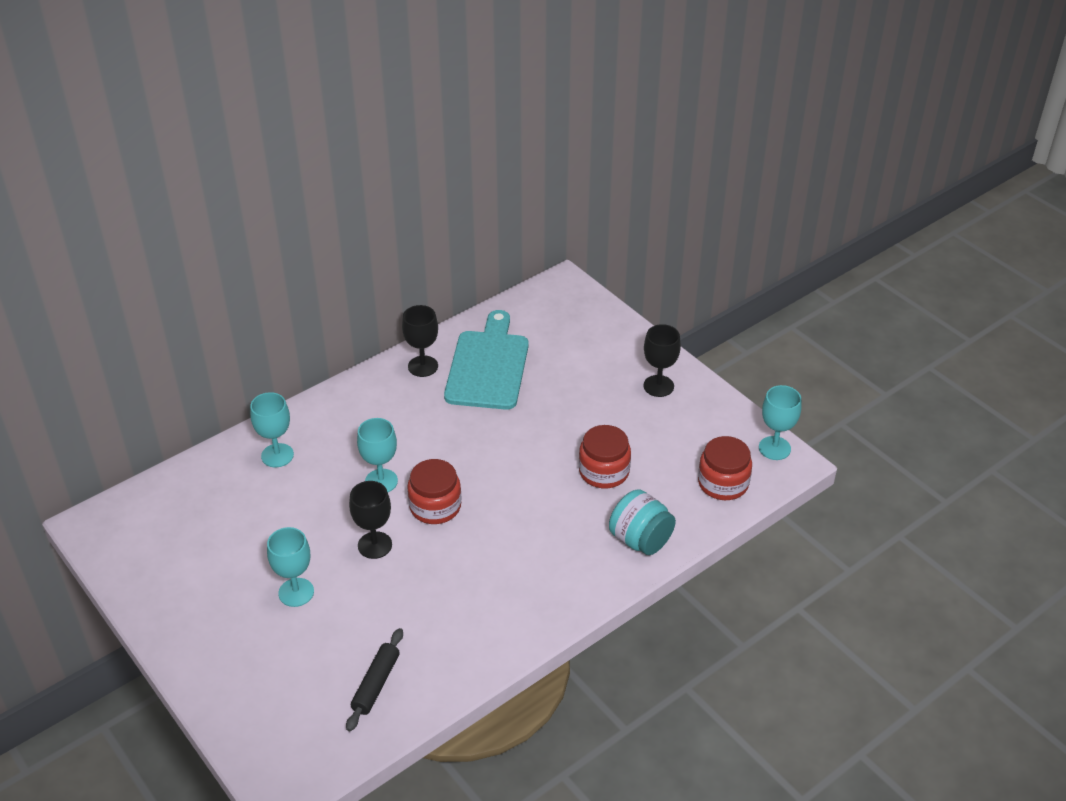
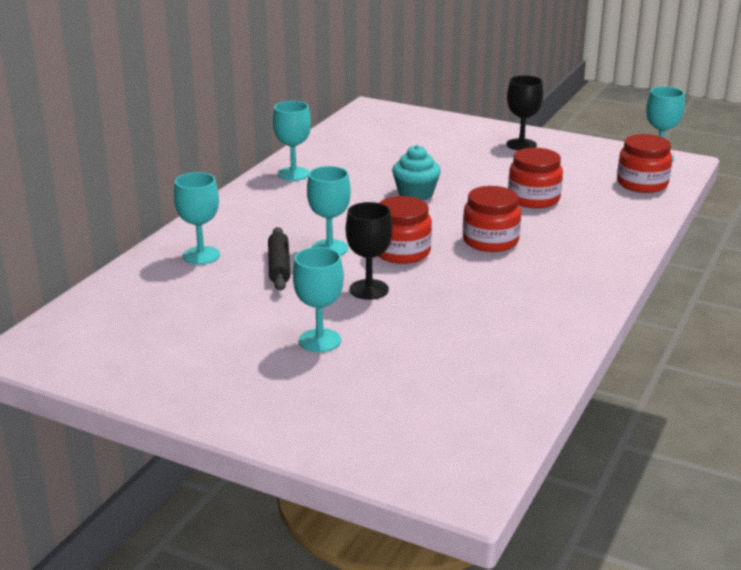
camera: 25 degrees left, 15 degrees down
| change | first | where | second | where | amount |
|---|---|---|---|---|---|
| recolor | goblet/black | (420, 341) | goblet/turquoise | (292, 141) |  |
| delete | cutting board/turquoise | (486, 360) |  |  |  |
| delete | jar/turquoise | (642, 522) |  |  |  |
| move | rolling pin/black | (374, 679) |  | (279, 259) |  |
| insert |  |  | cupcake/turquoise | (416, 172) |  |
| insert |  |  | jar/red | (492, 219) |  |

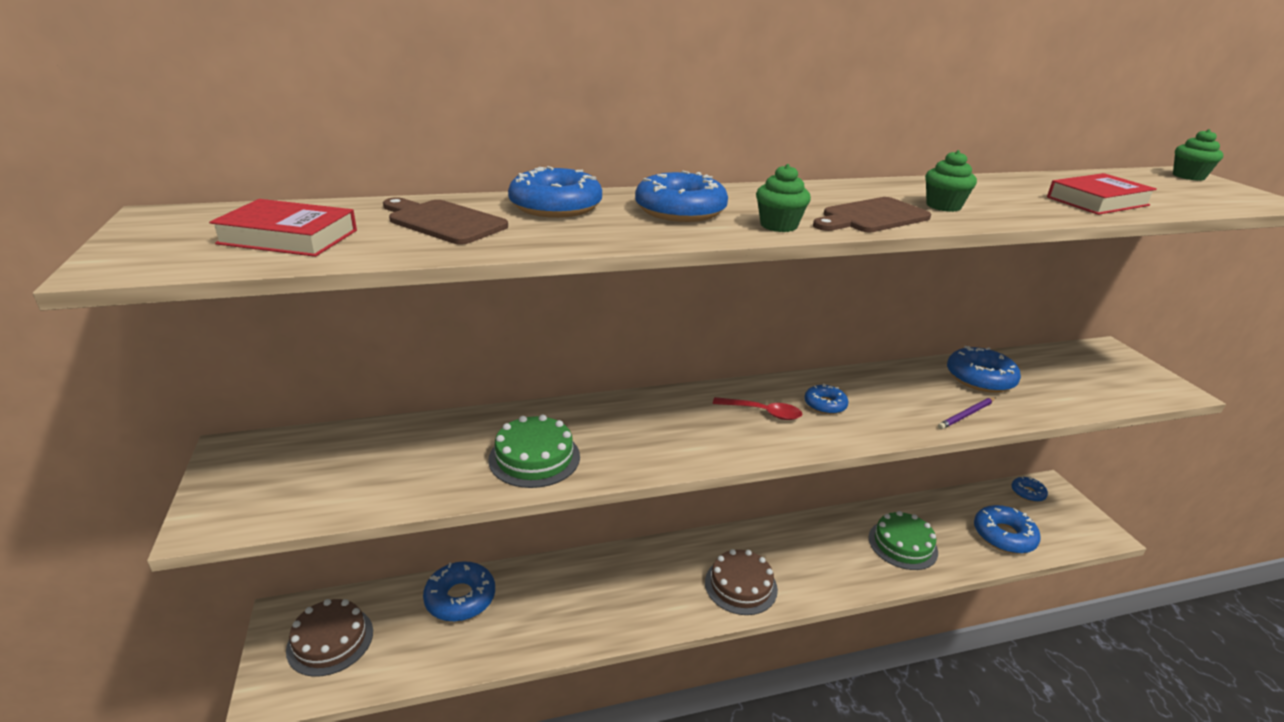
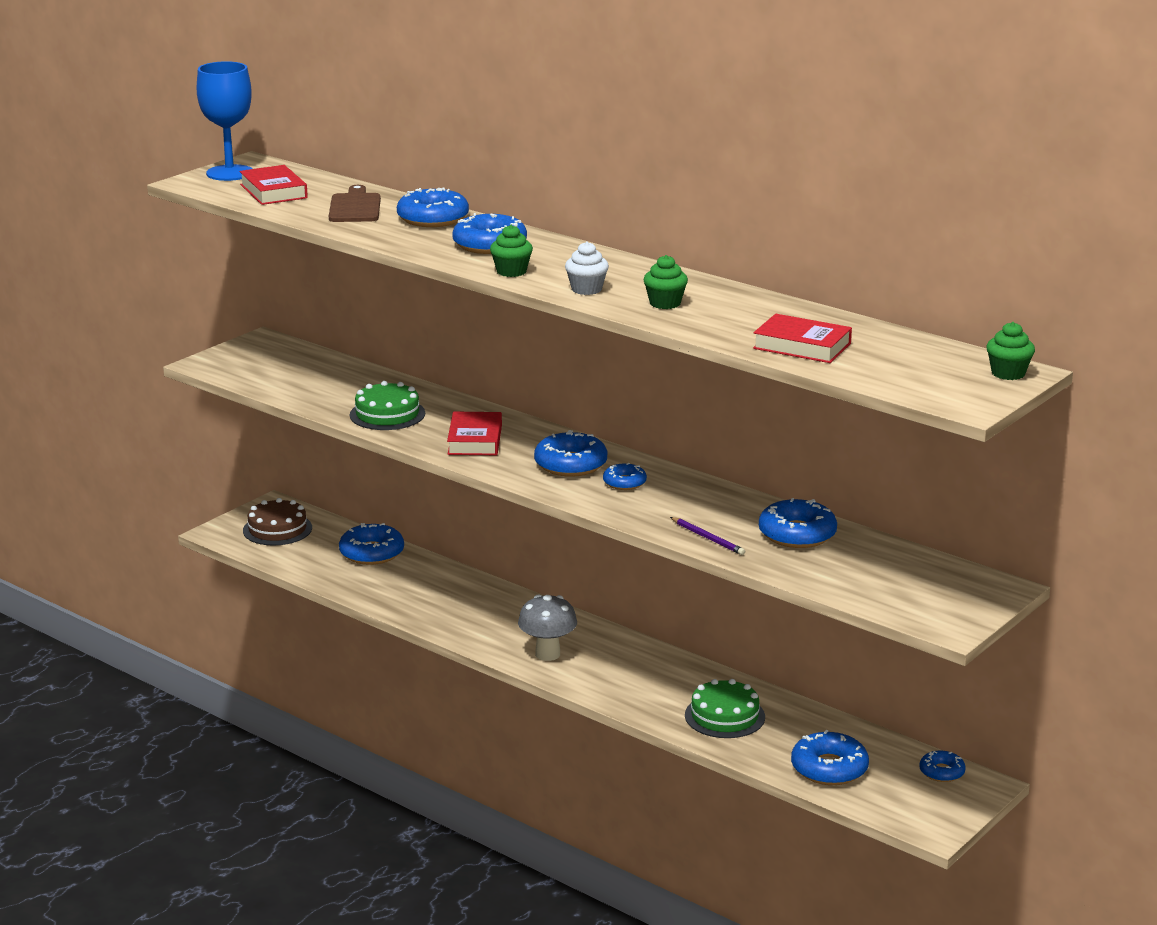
camera: 55 degrees right, 5 degrees down
| change | first | where | second | where | amount |
|---|---|---|---|---|---|
| replace | cutting board/brown | (872, 214) | cupcake/white | (587, 268) |  |
| replace | spoon/red | (757, 408) | donut/blue | (570, 453) |  |
| rotate | pencil/purple | (967, 413) |  | (707, 536) | 150 degrees counterclockwise |
| replace | cake/brown | (741, 582) | mushroom/grey | (547, 628) |  |
| insert |  |  | goblet/blue | (224, 121) |  |
| insert |  |  | book/red | (474, 433) |  |

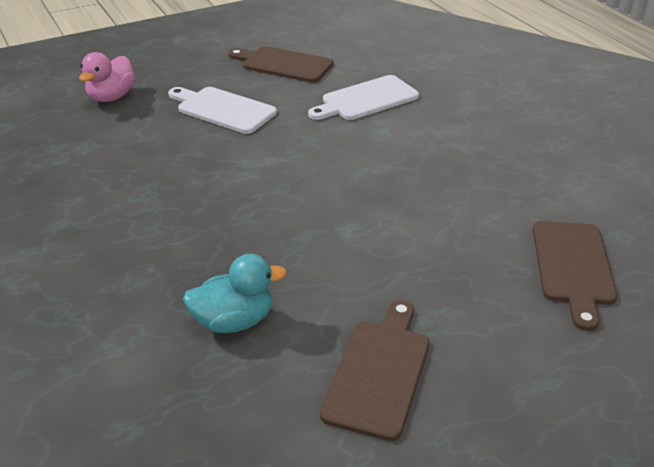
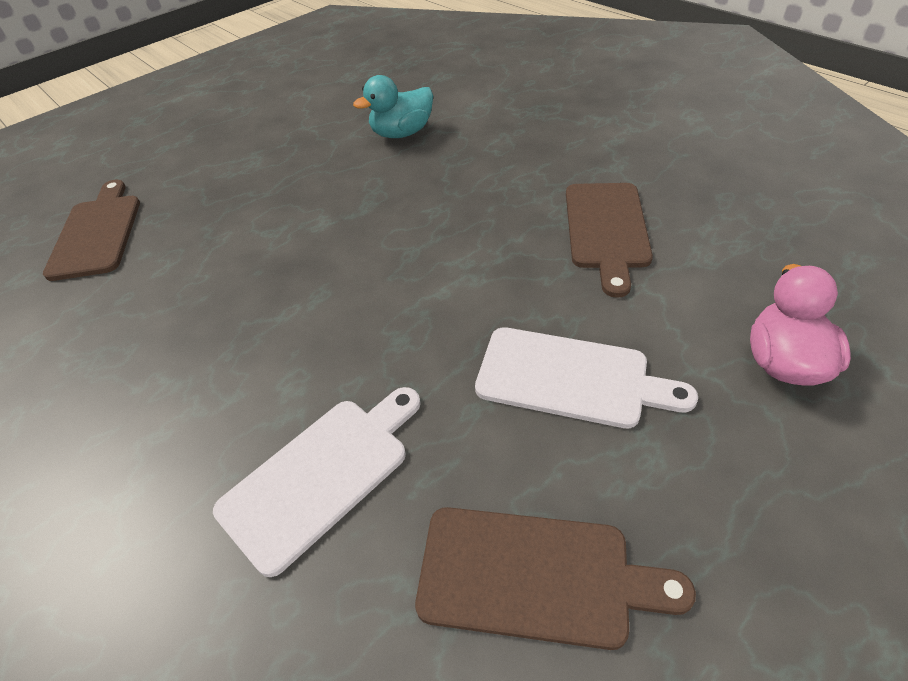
camera: 170 degrees right, 10 degrees up
| change | first | where | second | where | amount |
|---|---|---|---|---|---|
| move | cutting board/brown | (375, 370) |  | (609, 240) |  |

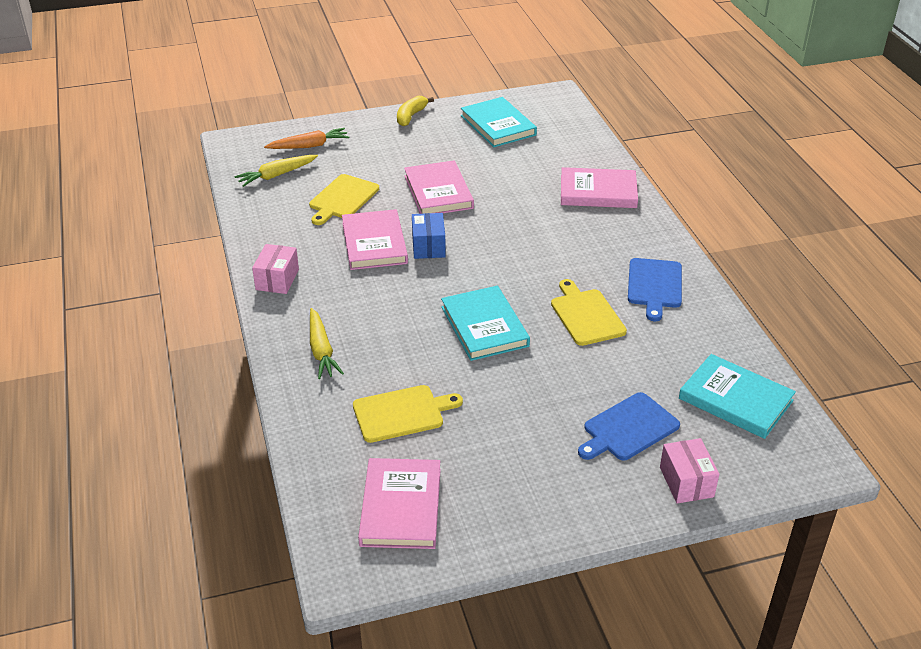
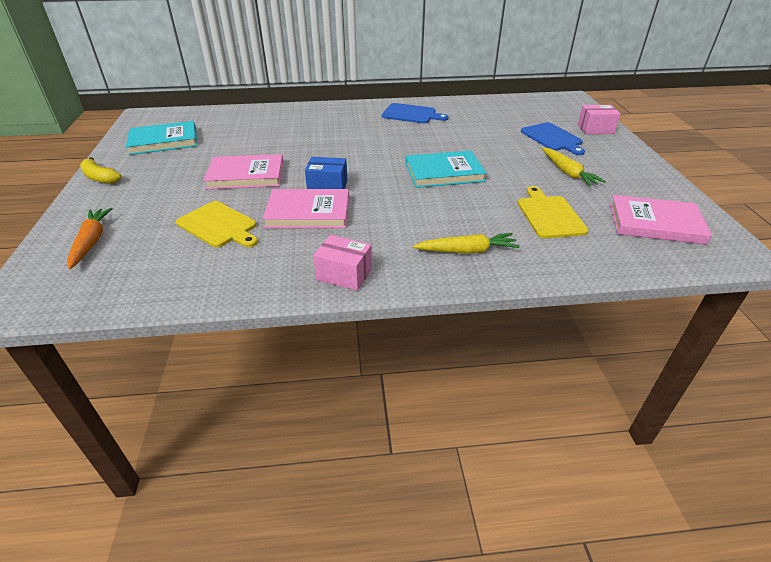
camera: 80 degrees left, 0 degrees up
| change | first | where | second | where | amount |
|---|---|---|---|---|---|
| move | carrot/yellow | (276, 171) |  | (574, 167) |  |
| delete | book/pink | (599, 187) |  |  |  |
| delete | cutting board/yellow | (589, 312) |  |  |  |
| delete | book/turquoise | (737, 396) |  |  |  |

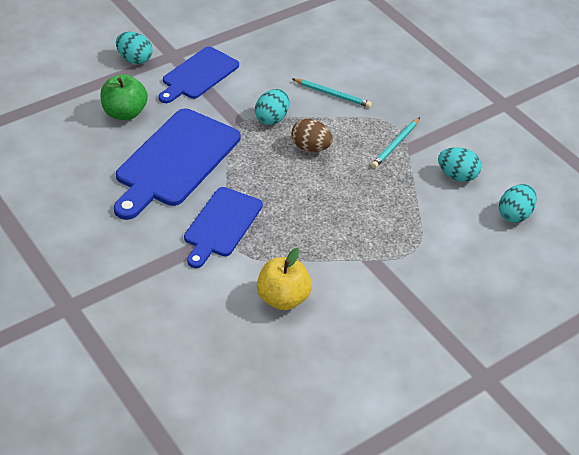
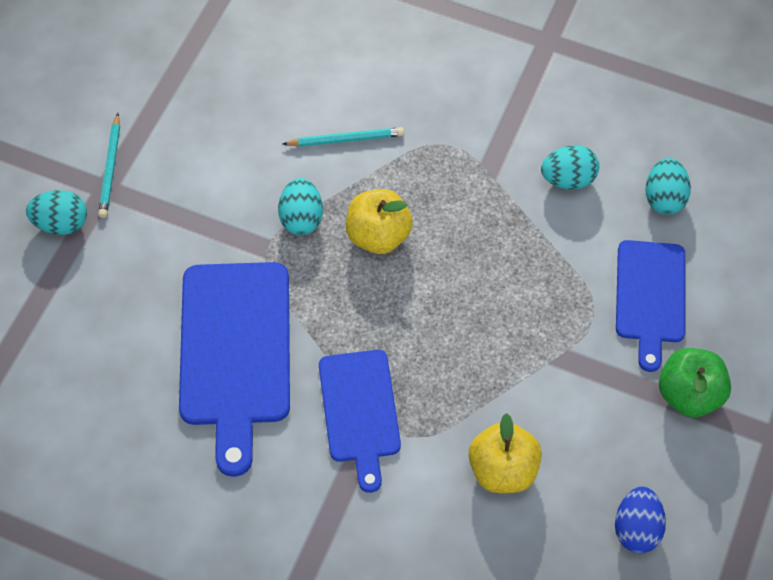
camera: 30 degrees left, 15 degrees up
| change | first | where | second | where | amount |
|---|---|---|---|---|---|
| move | cutting board/blue | (199, 74) |  | (650, 306) |  |
| move | apple/green | (124, 97) |  | (695, 382) |  |
| move | pencil/turquoise | (395, 142) |  | (109, 165) |  |
| replace | egg/brown | (312, 135) | apple/yellow | (379, 221) |  |
| insert |  |  | egg/blue | (640, 520) |  |

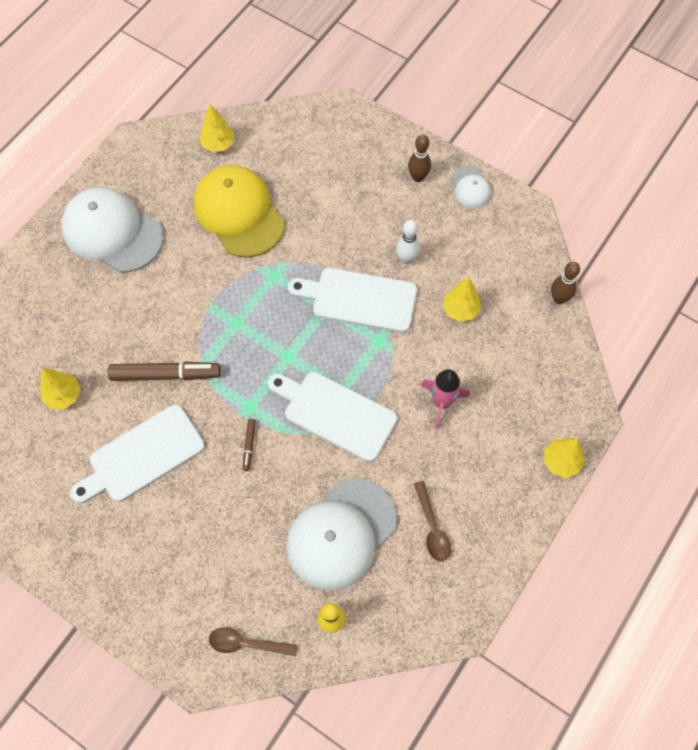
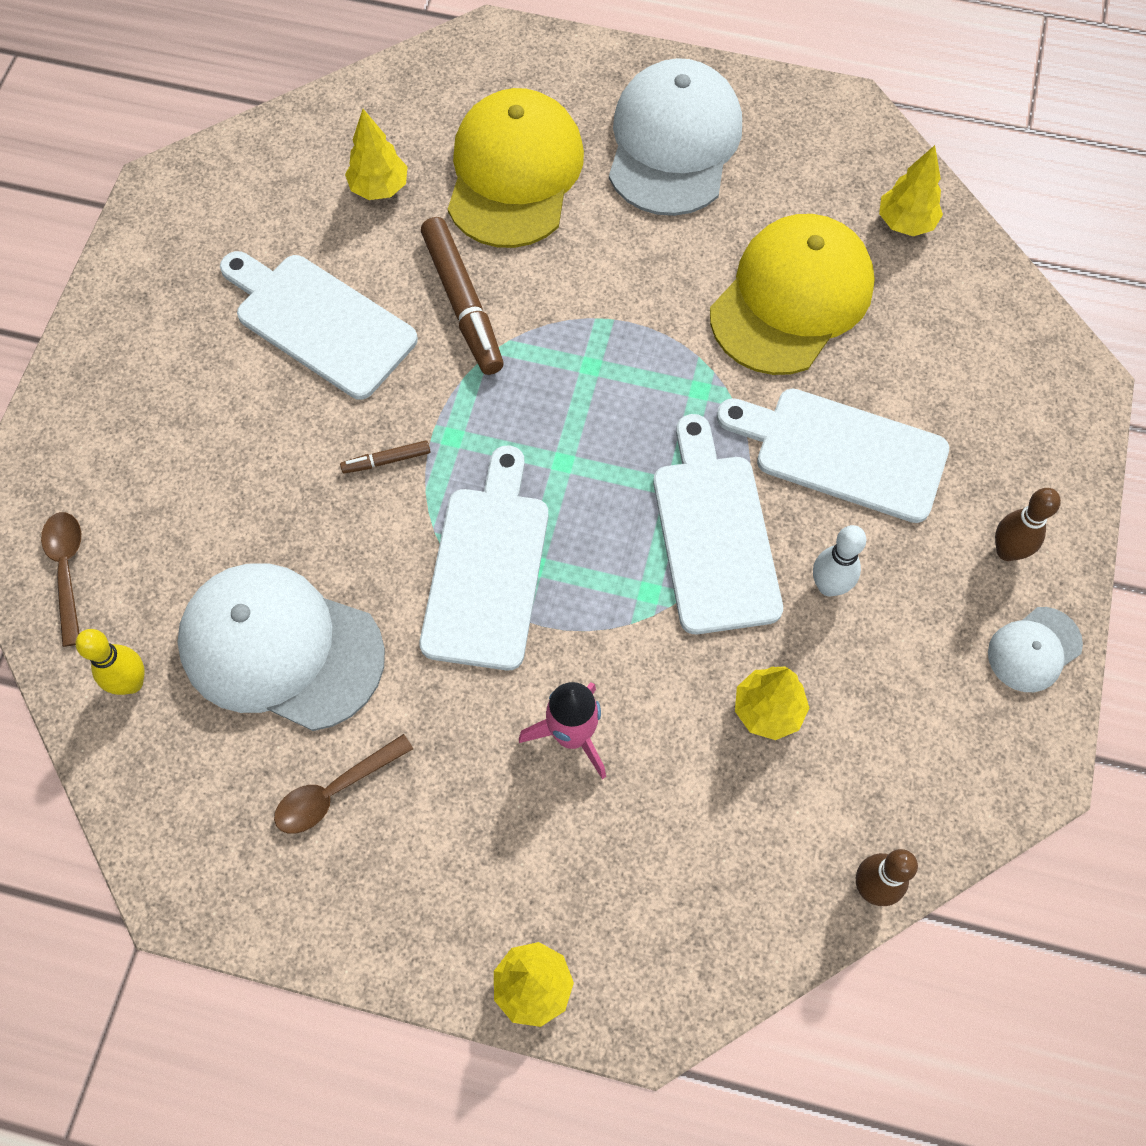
camera: 70 degrees right, 0 degrees up
| change | first | where | second | where | amount |
|---|---|---|---|---|---|
| insert |  |  | cap/yellow | (516, 168) |  |
| insert |  |  | cutting board/white | (833, 456) |  |

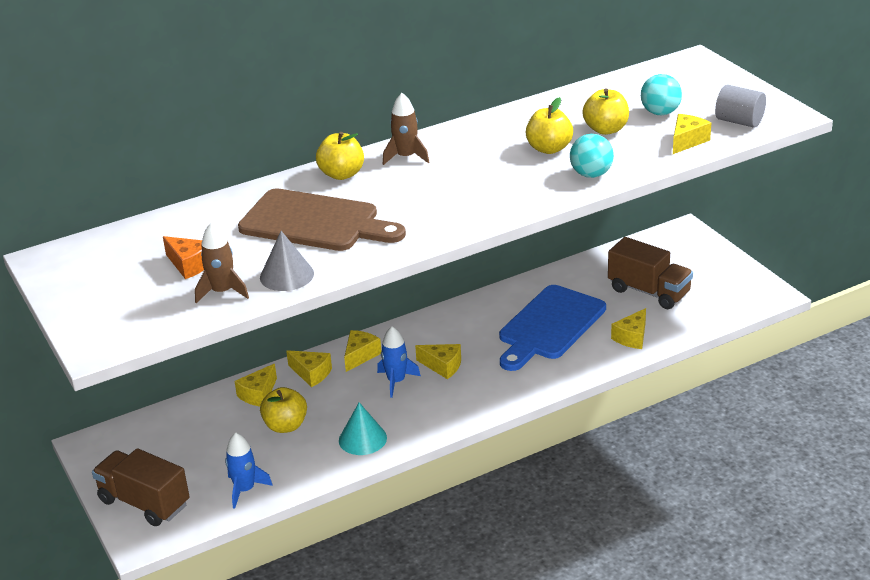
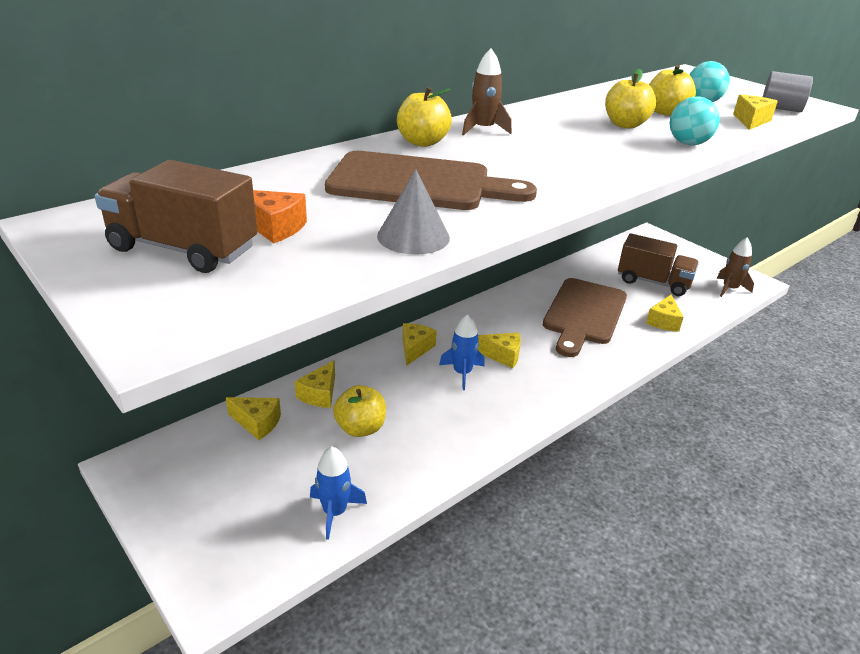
camera: 15 degrees left, 0 degrees up
| change | first | where | second | where | amount |
|---|---|---|---|---|---|
| move | rocket/brown | (222, 262) |  | (735, 267) |  |
| recolor | cutting board/blue | (552, 328) | cutting board/brown | (585, 317) |  |
| move | cheese/yellow | (309, 368) |  | (253, 418) |  |
| delete | cone/turquoise | (363, 428) |  |  |  |
| move | truck/brown | (141, 487) |  | (176, 216) |  |

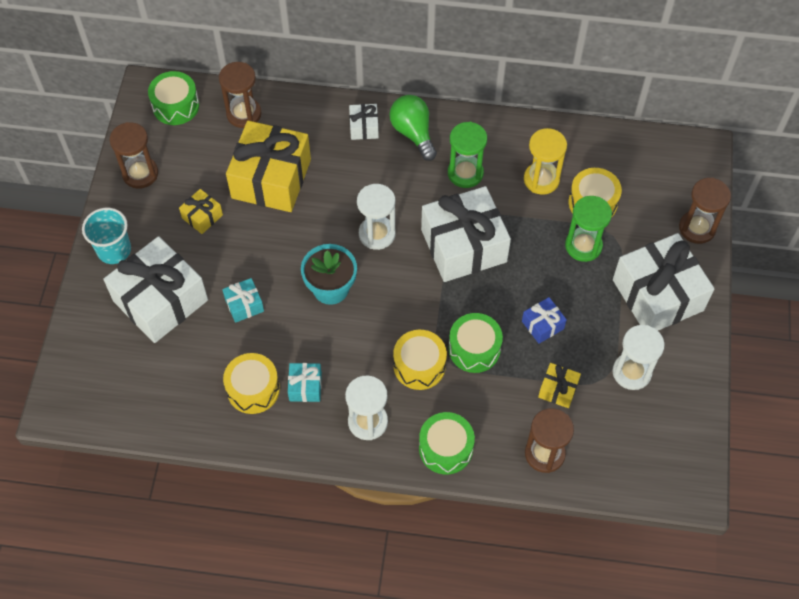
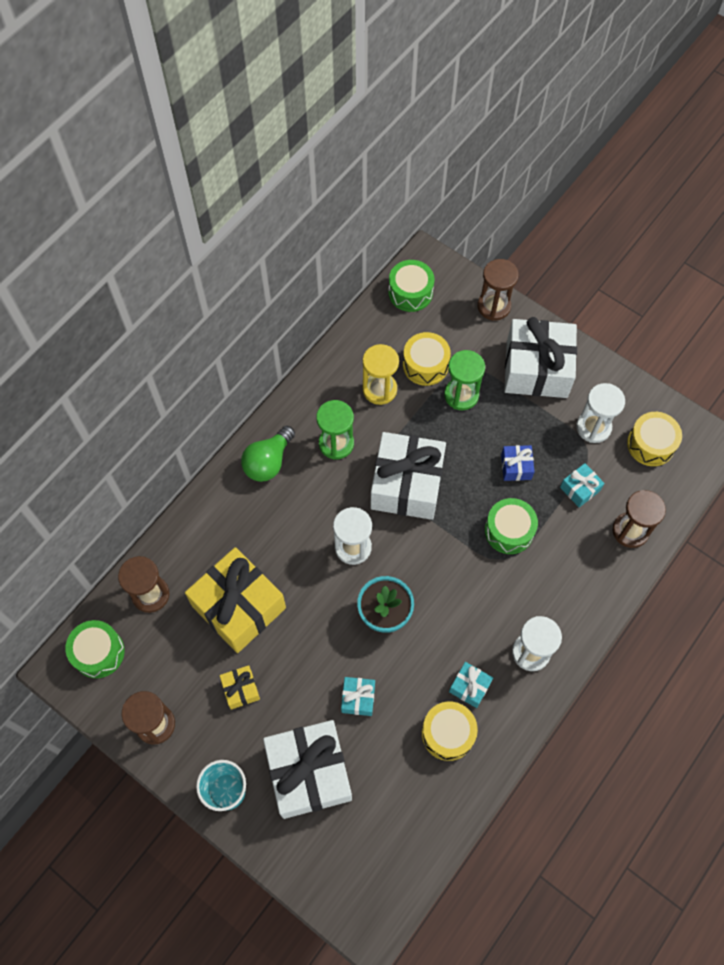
camera: 60 degrees left, 5 degrees up
| change | first | where | second | where | amount |
|---|---|---|---|---|---|
| rotate | light bulb/green | (413, 128) |  | (268, 454) | 60 degrees counterclockwise |
| delete | gift/white | (364, 122) |  |  |  |
| move | drum/yellow | (420, 360) |  | (654, 439) |  |
| recolor | gift/yellow | (559, 385) | gift/turquoise | (582, 485) |  |
| move | drum/green | (447, 443) |  | (411, 286) |  |

